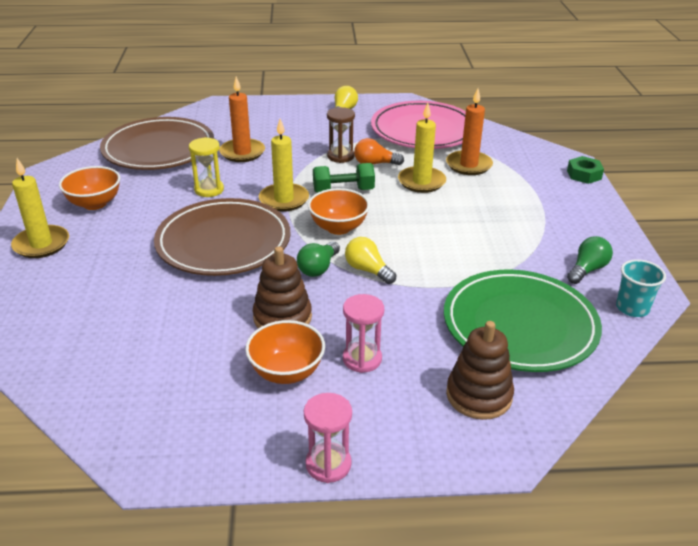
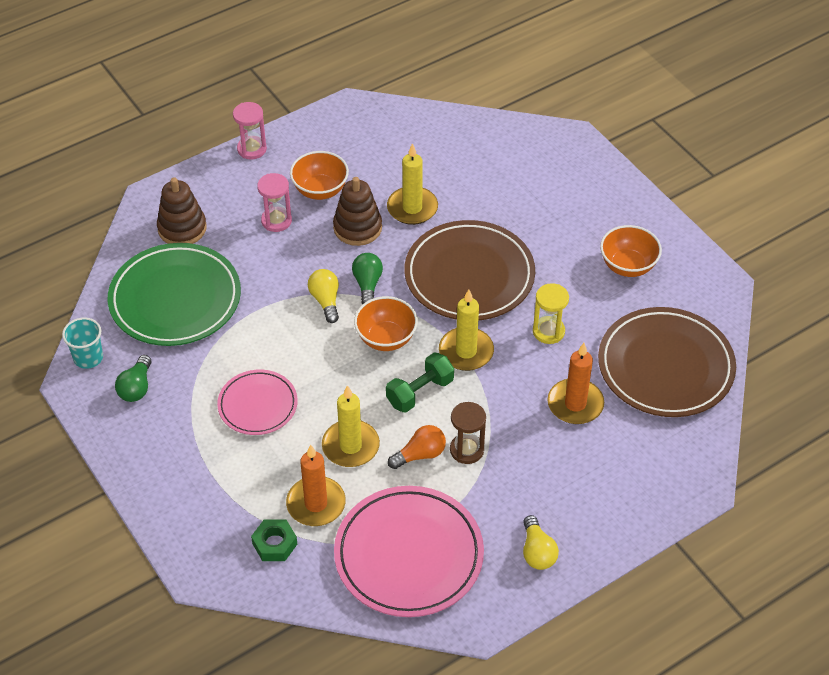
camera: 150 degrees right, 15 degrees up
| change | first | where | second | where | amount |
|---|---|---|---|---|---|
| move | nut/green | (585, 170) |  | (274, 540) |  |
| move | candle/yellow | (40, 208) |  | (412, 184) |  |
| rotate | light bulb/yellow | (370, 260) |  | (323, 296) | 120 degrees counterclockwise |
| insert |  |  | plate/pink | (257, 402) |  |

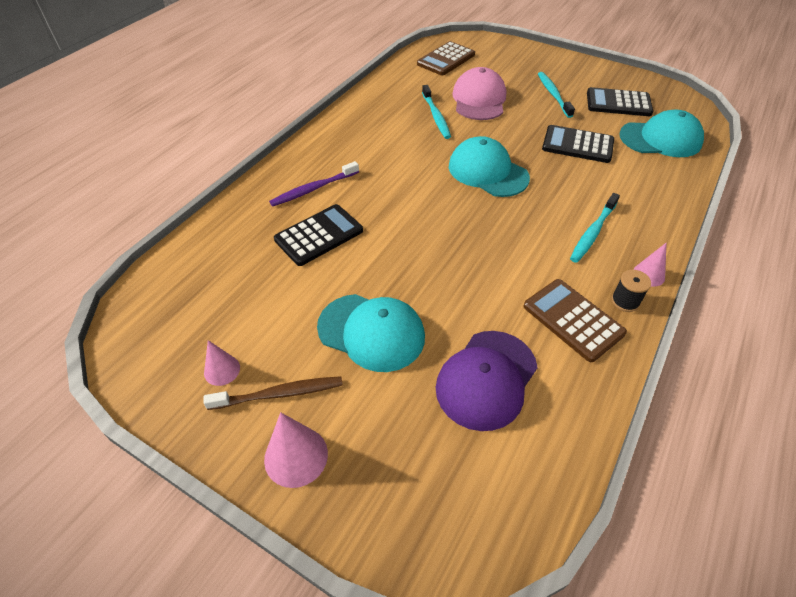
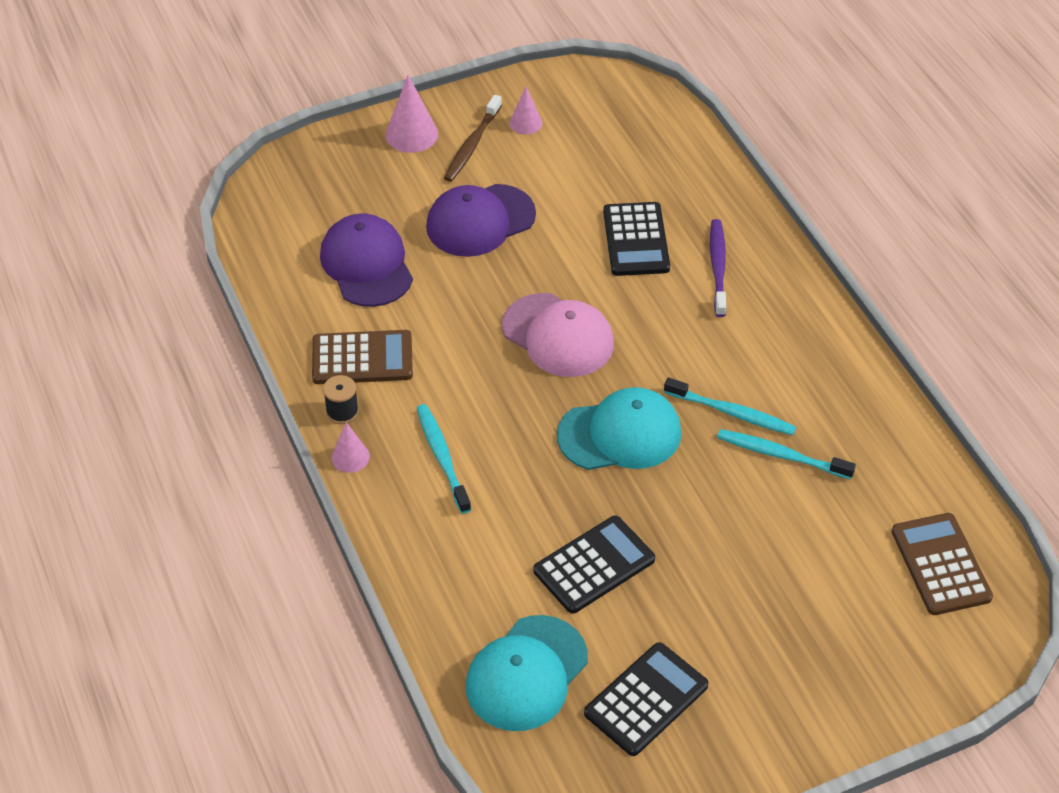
camera: 125 degrees right, 0 degrees up
| change | first | where | second | where | amount |
|---|---|---|---|---|---|
| move | cap/pink | (479, 93) |  | (558, 335) |  |
| move | toothbrush/turquoise | (556, 95) |  | (730, 406) |  |
| recolor | cap/turquoise | (371, 333) | cap/purple | (481, 220) |  |

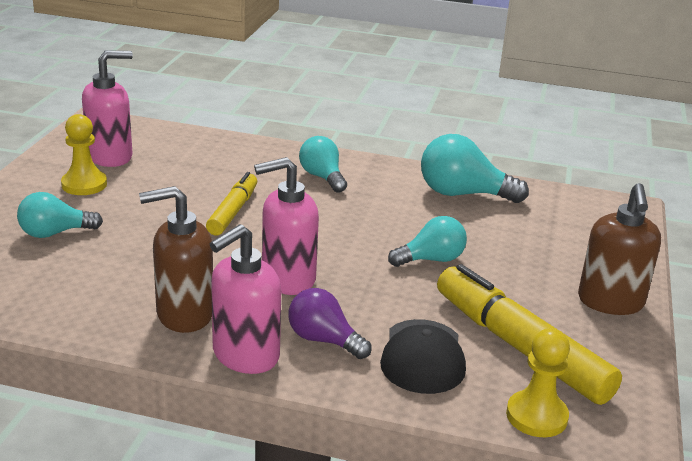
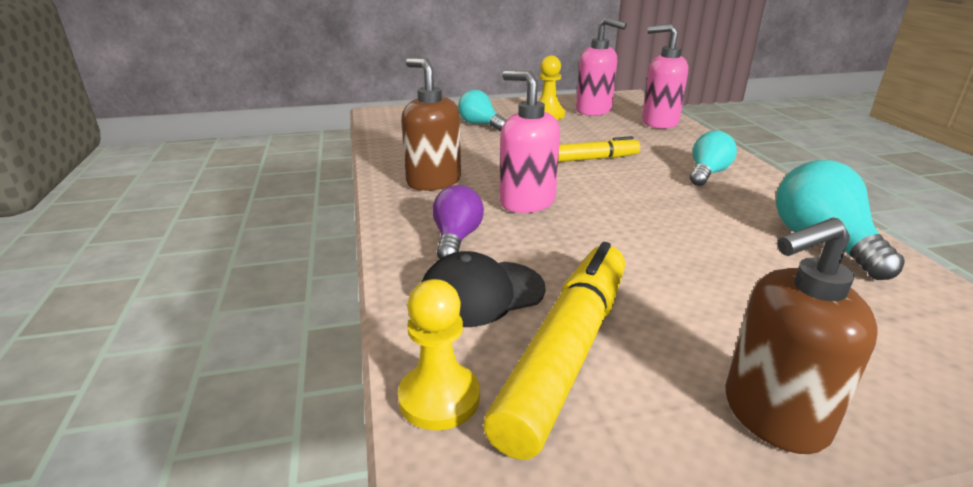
camera: 65 degrees right, 0 degrees up
| change | first | where | second | where | amount |
|---|---|---|---|---|---|
| delete | light bulb/turquoise | (427, 241) |  |  |  |
| move | soap dispenser/pink | (245, 299) |  | (665, 76) |  |

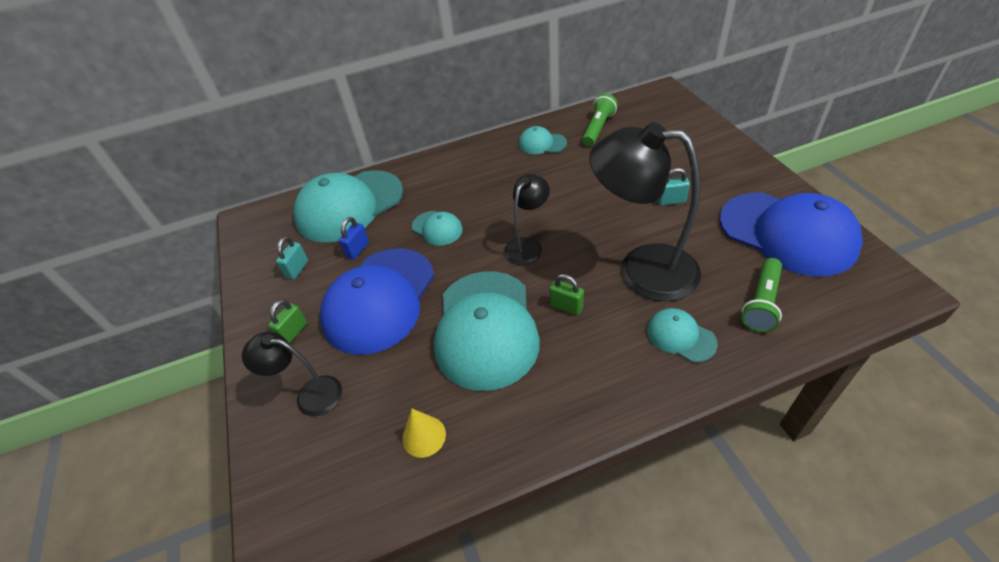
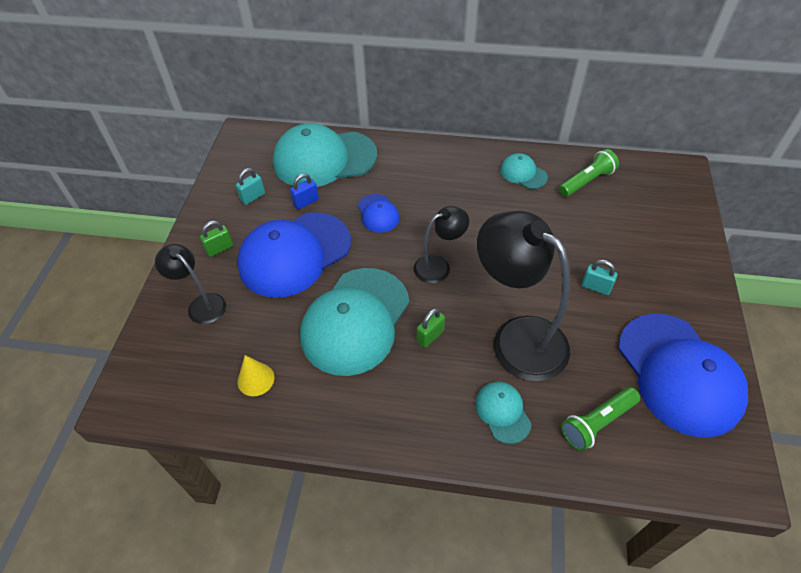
camera: 25 degrees right, 5 degrees up
| change | first | where | second | where | amount |
|---|---|---|---|---|---|
| recolor | cap/turquoise | (437, 228) | cap/blue | (379, 213) |  |
| rotate | padlock/green | (567, 294) |  | (431, 328) | 75 degrees clockwise |

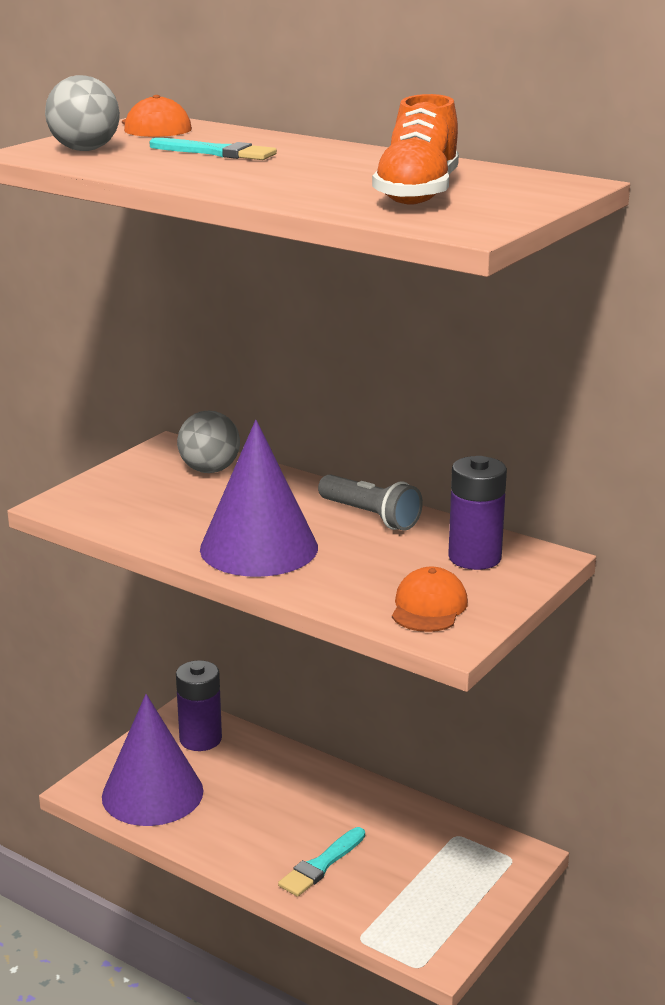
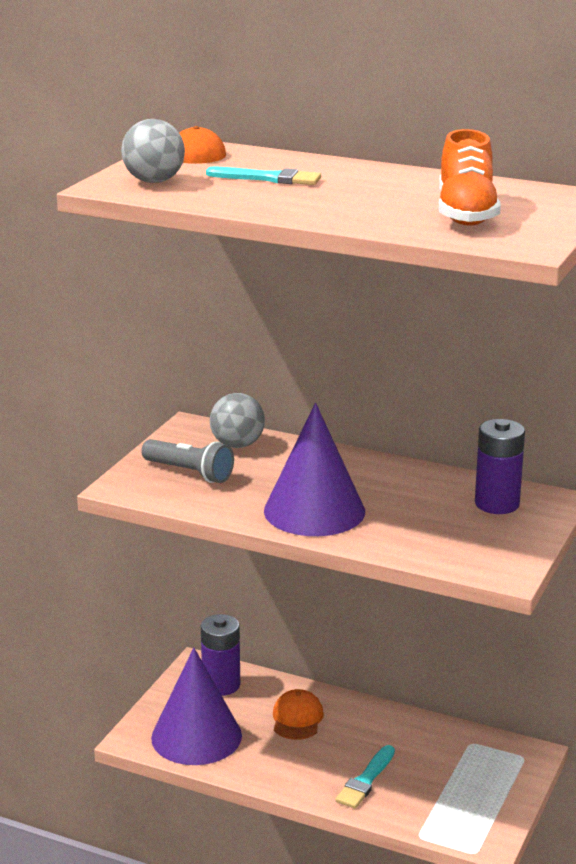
camera: 10 degrees left, 0 degrees up
| change | first | where | second | where | amount |
|---|---|---|---|---|---|
| move | flashlight/grey | (370, 502) |  | (187, 461) |  |
| move | cap/orange | (430, 599) |  | (298, 714) |  |

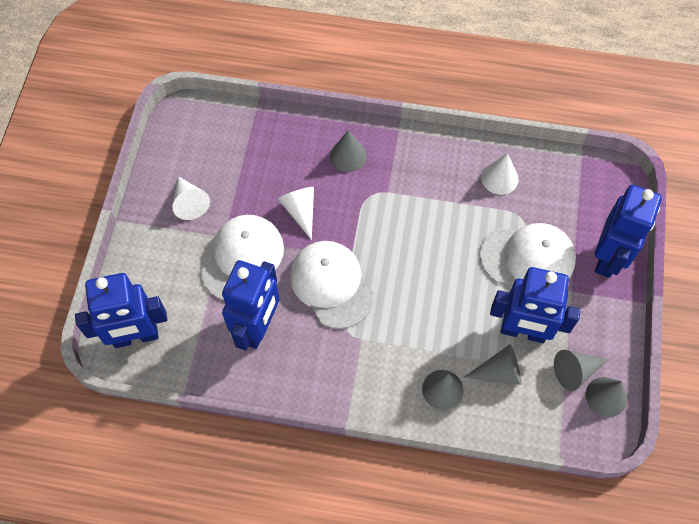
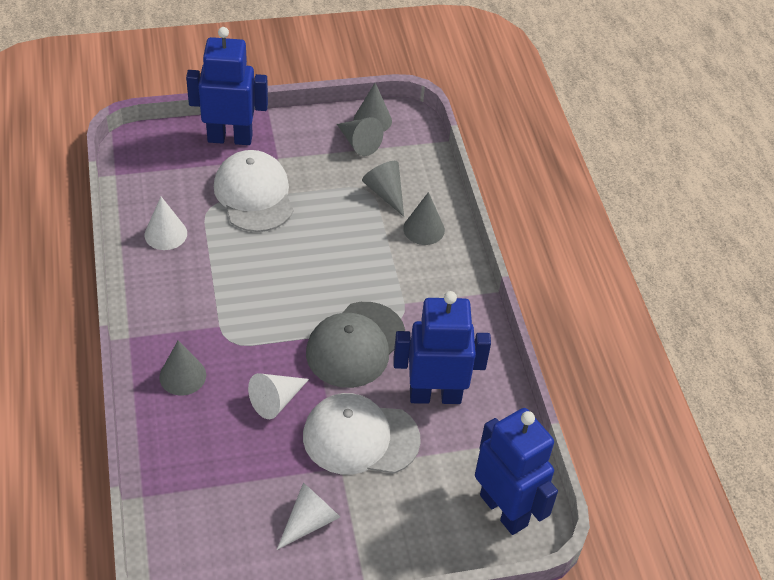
camera: 115 degrees left, 15 degrees down
| change | first | where | second | where | amount |
|---|---|---|---|---|---|
| recolor | cap/white | (332, 285) | cap/grey | (355, 345) |  |
| delete | robot/blue | (535, 305) |  |  |  |

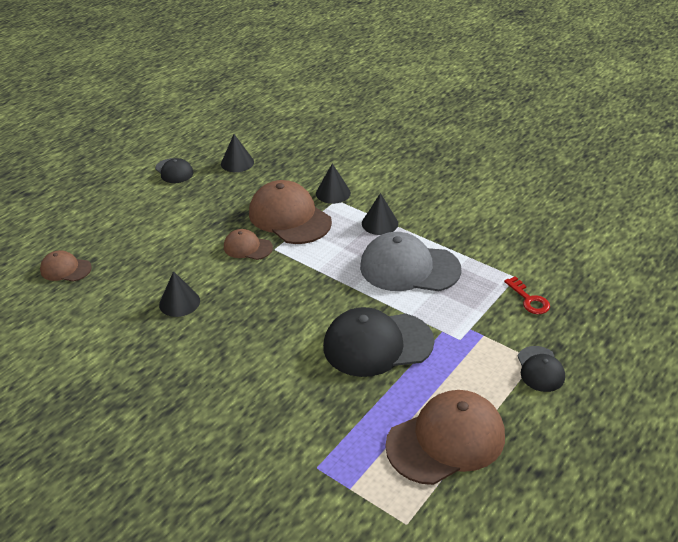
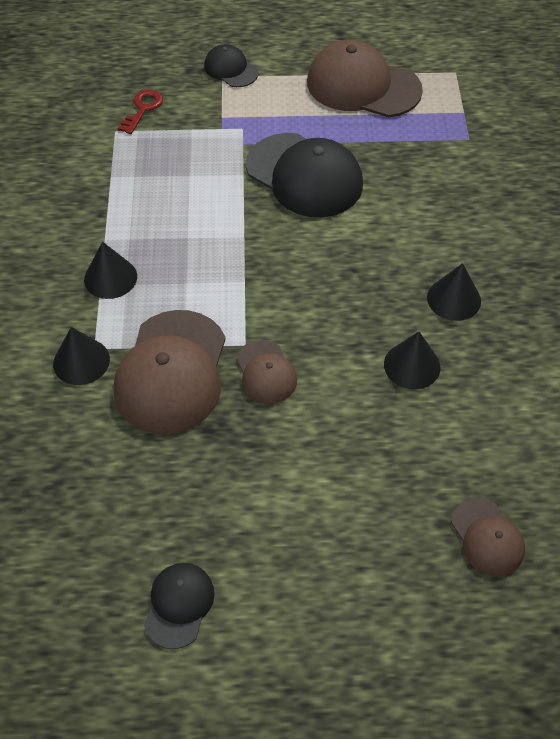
camera: 130 degrees left, 15 degrees up
| change | first | where | second | where | amount |
|---|---|---|---|---|---|
| move | cone/black | (237, 153) |  | (454, 292) |  |
| delete | cap/grey | (410, 261) |  |  |  |
| rotate | cap/black | (541, 369) |  | (231, 65) | 90 degrees counterclockwise |

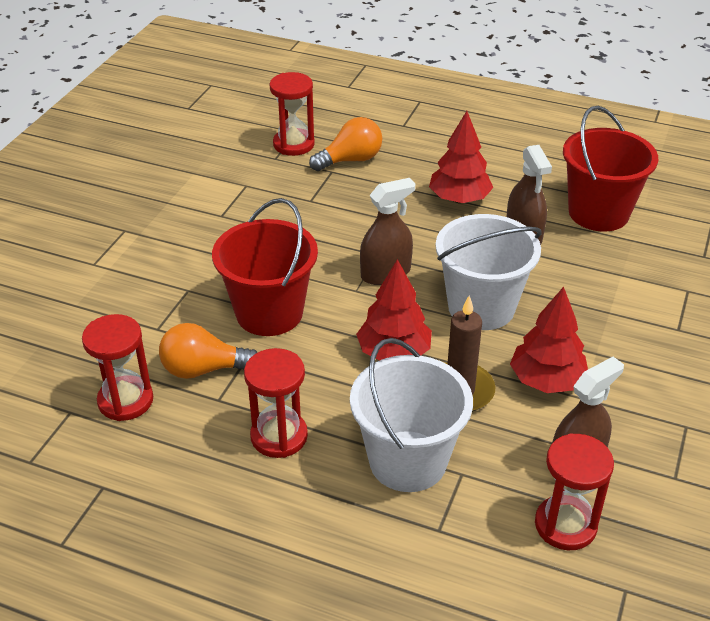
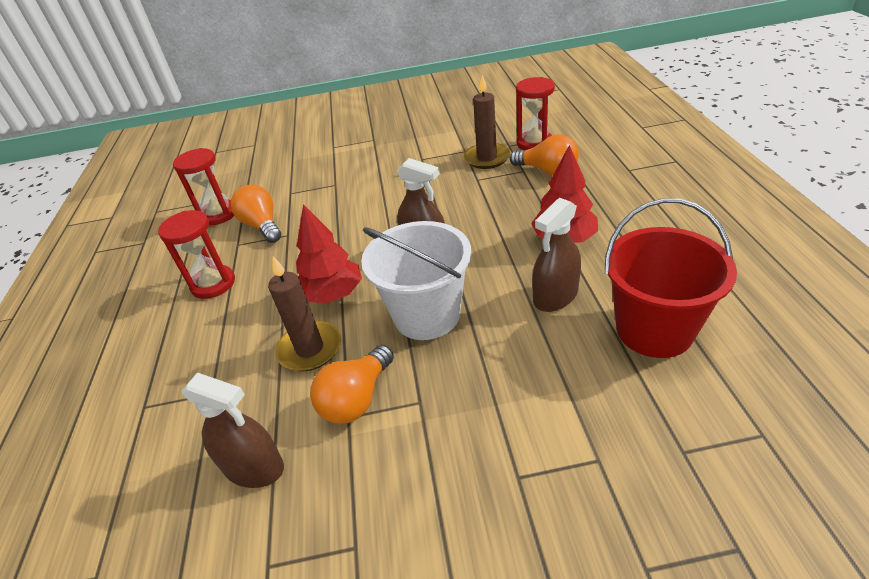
camera: 65 degrees right, 0 degrees up
| change | first | where | second | where | amount |
|---|---|---|---|---|---|
| delete | bucket/red | (265, 267) |  |  |  |
| replace | tree/red | (549, 340) | light bulb/orange | (352, 384) |  |
| delete | bucket/white | (411, 415) |  |  |  |
| delete | hourglass/red | (574, 491) |  |  |  |
| insert |  |  | candle/brown | (487, 122) |  |

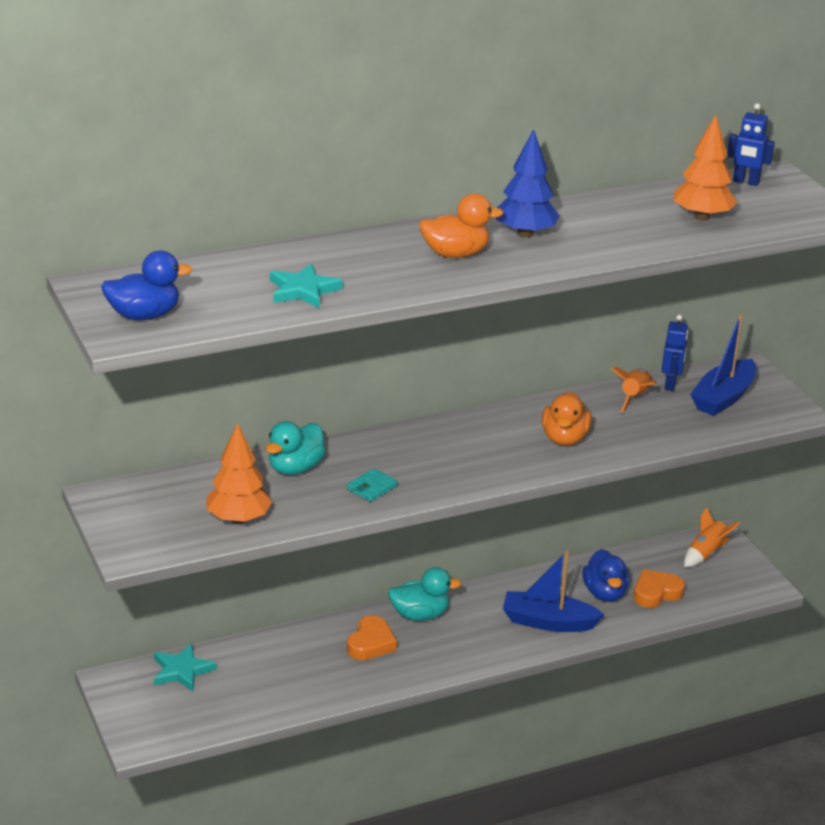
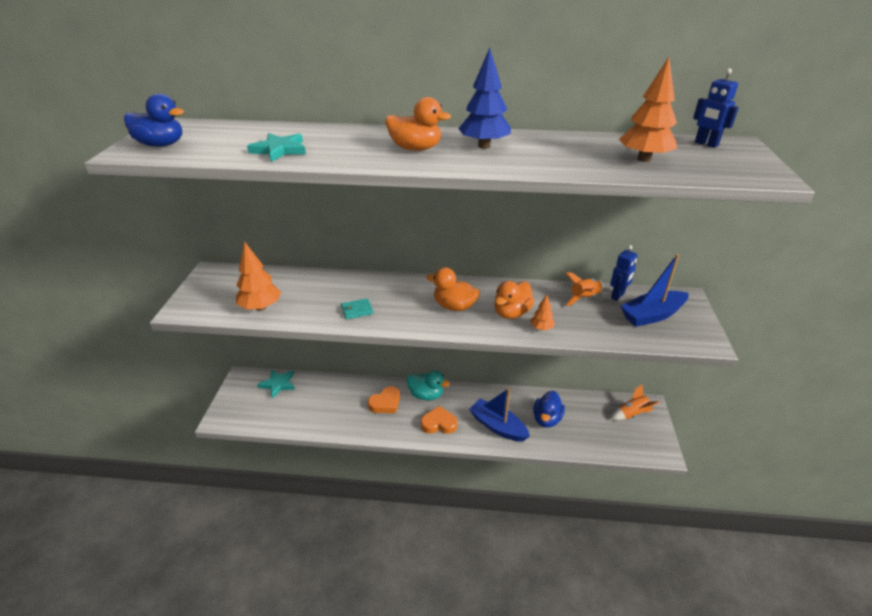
camera: 30 degrees right, 5 degrees up
| change | first | where | second | where | amount |
|---|---|---|---|---|---|
| delete | duck/turquoise | (296, 448) |  |  |  |
| move | heart/orange | (659, 588) |  | (439, 420) |  |
| insert |  |  | duck/orange | (453, 289) |  |
| insert |  |  | tree/orange | (543, 312) |  |

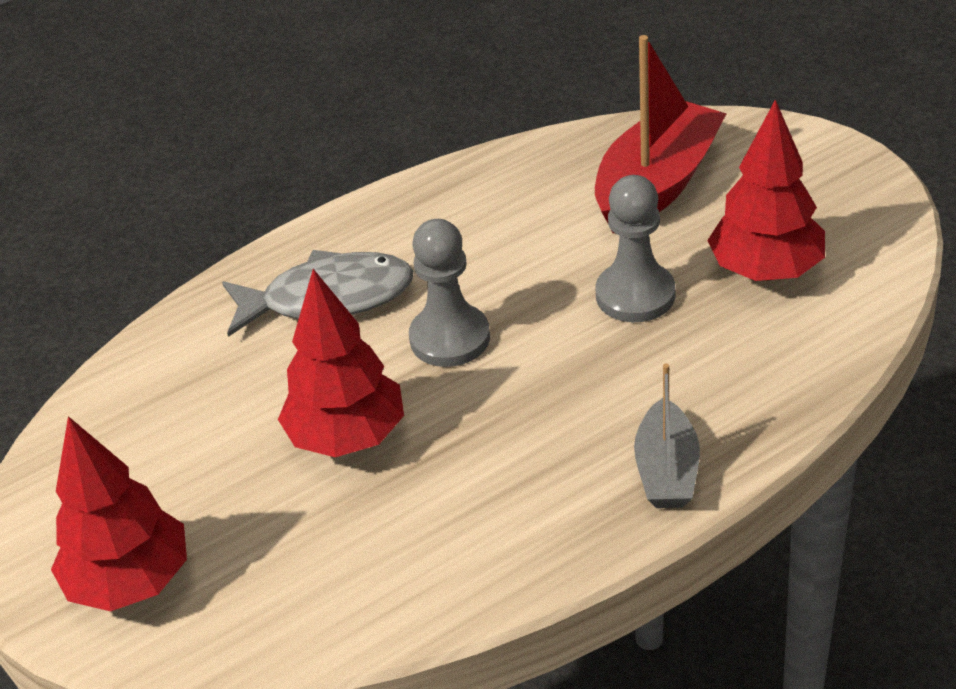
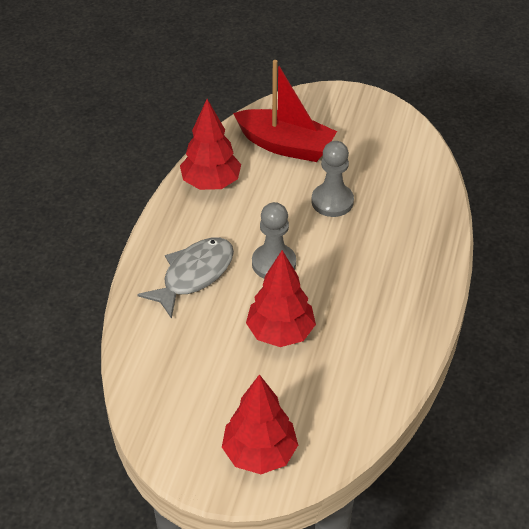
camera: 45 degrees left, 5 degrees up
| change | first | where | second | where | amount |
|---|---|---|---|---|---|
| rotate | boat/red | (661, 134) |  | (285, 111) | 120 degrees clockwise |
| move | tree/red | (766, 190) |  | (210, 144) |  |
| delete | boat/grey | (667, 435) |  |  |  |

